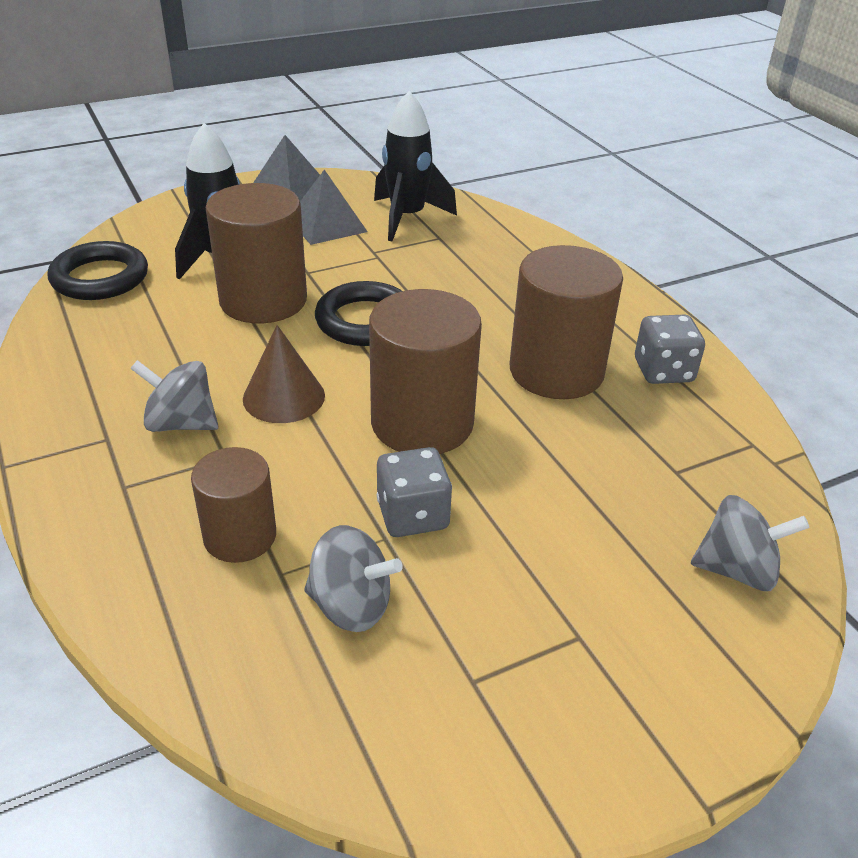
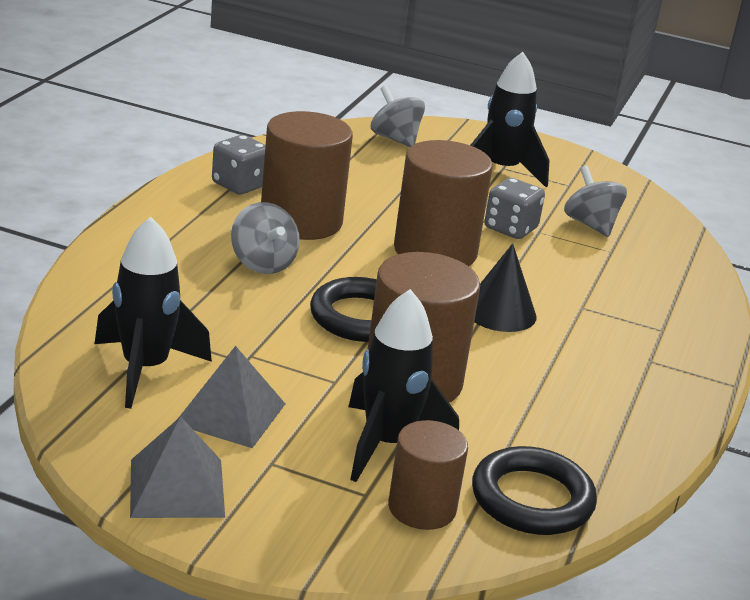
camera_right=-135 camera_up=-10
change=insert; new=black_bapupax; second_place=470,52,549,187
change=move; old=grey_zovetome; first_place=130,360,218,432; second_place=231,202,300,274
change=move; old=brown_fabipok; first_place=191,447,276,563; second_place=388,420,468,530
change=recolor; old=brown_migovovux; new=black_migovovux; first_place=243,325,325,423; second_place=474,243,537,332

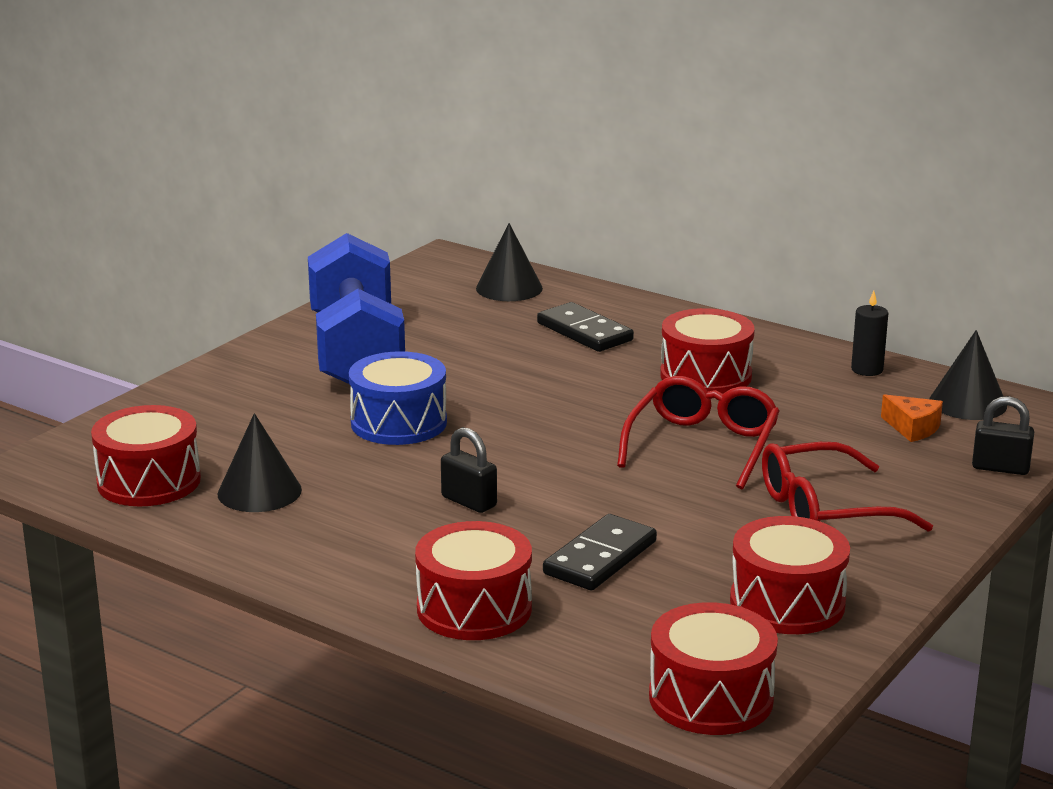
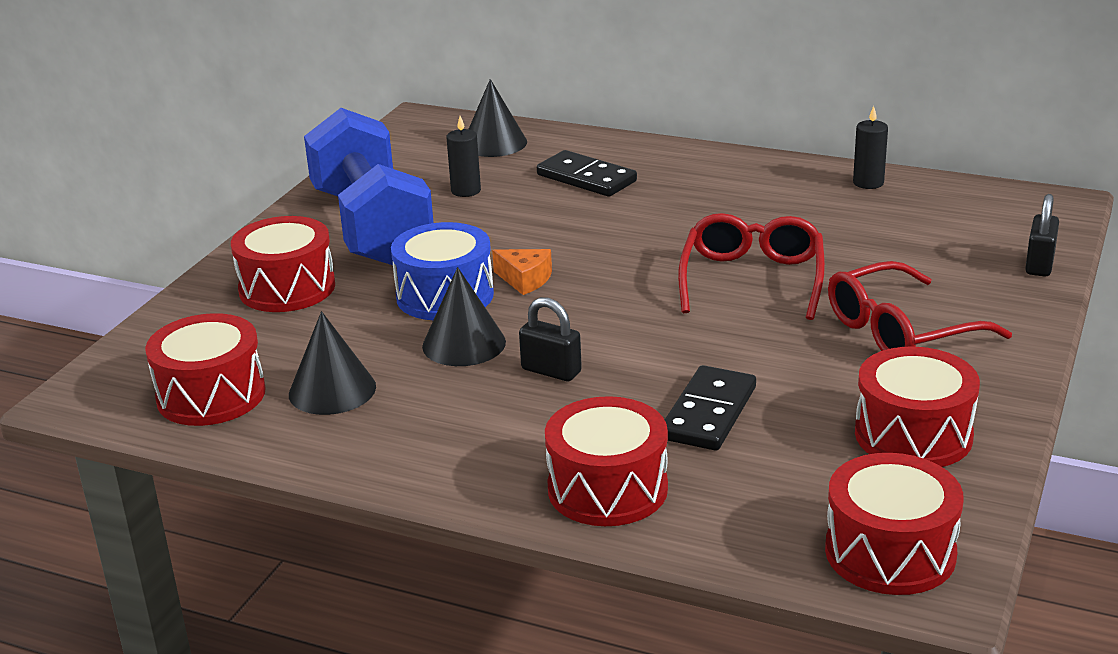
camera_right=-10 camera_up=5
change=insert; new=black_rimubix; second_place=446,116,481,197
change=move; old=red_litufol; first_place=660,308,755,394; second_place=231,216,335,312
change=move; old=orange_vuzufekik; first_place=881,394,943,442; second_place=492,249,552,295
change=move; old=black_migovovux; first_place=930,330,1007,420; second_place=422,267,506,366
change=rotate; old=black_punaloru; first_place=972,396,1034,475; second_place=1025,194,1059,277; degrees=-75

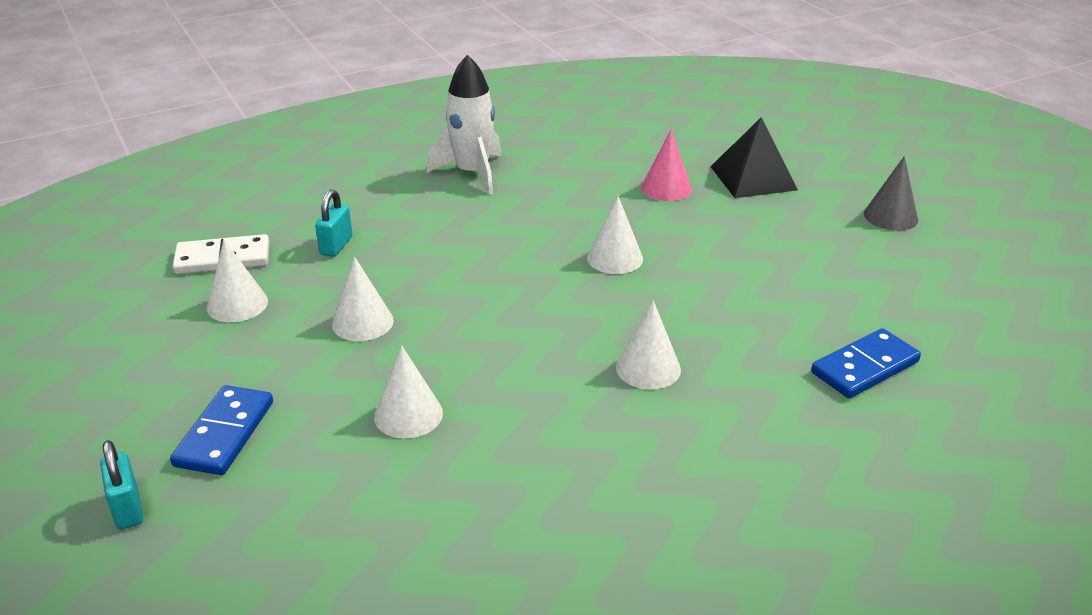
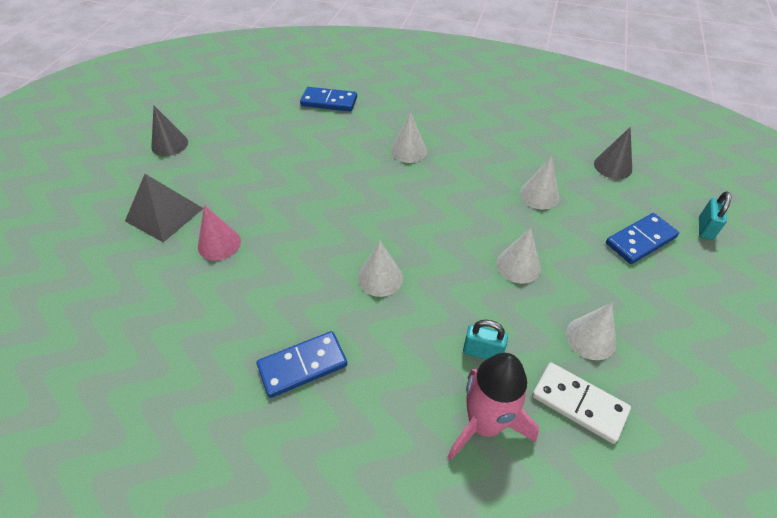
camera_right=-135 camera_up=15
change=insert; new=pink_bapupax; second_place=447,353,539,461
change=insert; new=grey_migovovux; second_place=594,127,632,179
change=move; old=white_migovovux; first_place=587,196,643,274; second_place=358,240,403,297
change=replace; old=white_bapupax; new=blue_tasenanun; first_place=426,55,501,195; second_place=257,331,347,398
change=recolor; old=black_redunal; new=grey_redunal; first_place=710,117,798,198; second_place=125,174,204,242
change=rotate; old=turquoise_punaloru; first_place=315,189,352,257; second_place=463,320,508,360; degrees=45

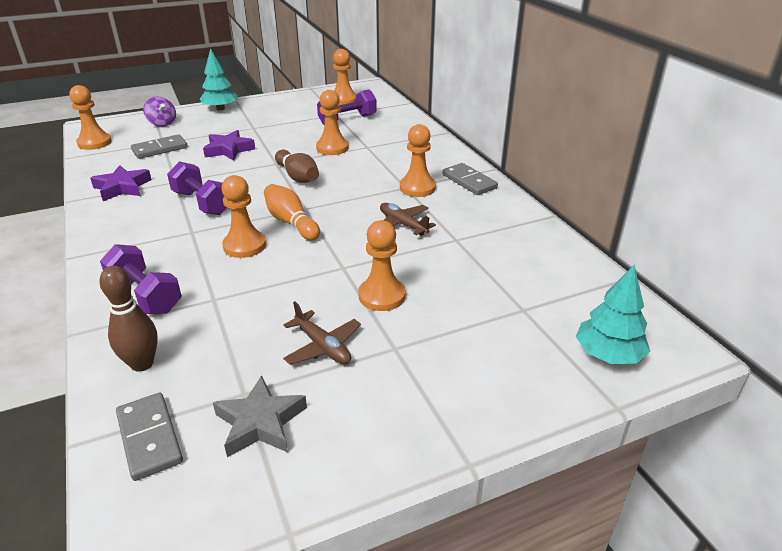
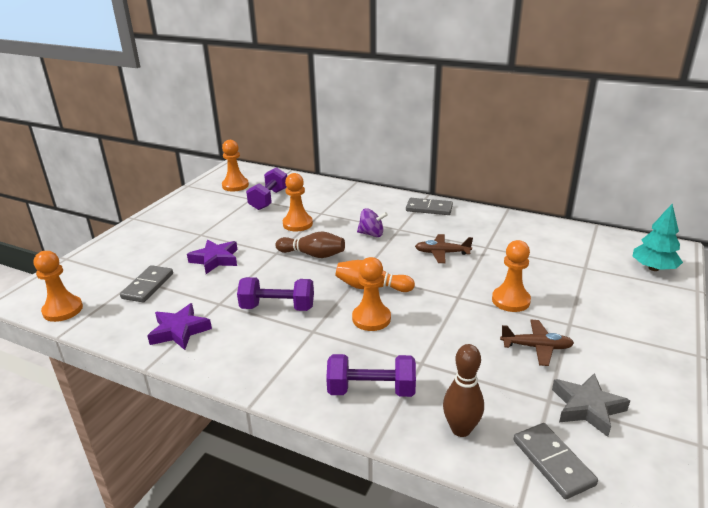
camera_right=-40 camera_up=-5
change=delete; old=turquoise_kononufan; first_place=200,48,238,110
change=delete; old=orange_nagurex; first_place=400,124,436,197
change=move; old=purple_zovetome; first_place=143,97,176,127; second_place=357,208,388,237
change=rotate; old=grey_tasenanun; first_place=116,393,183,481; second_place=514,423,598,499; degrees=45

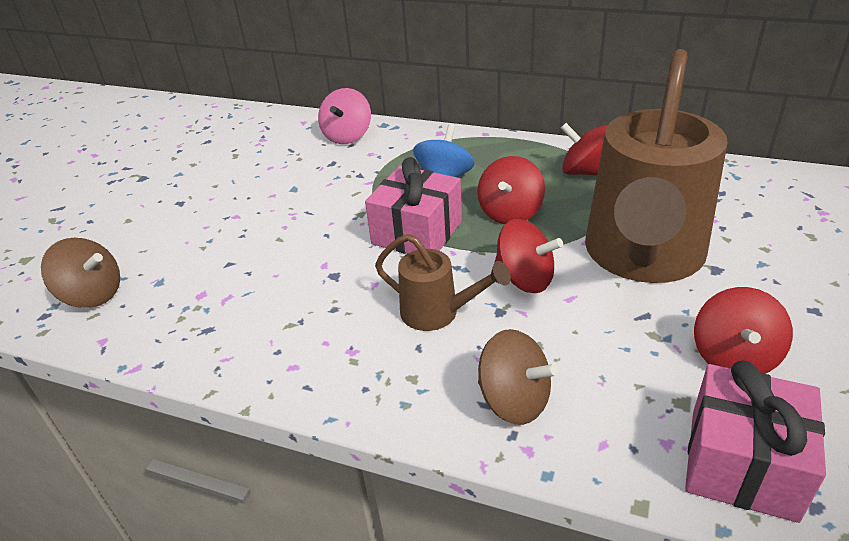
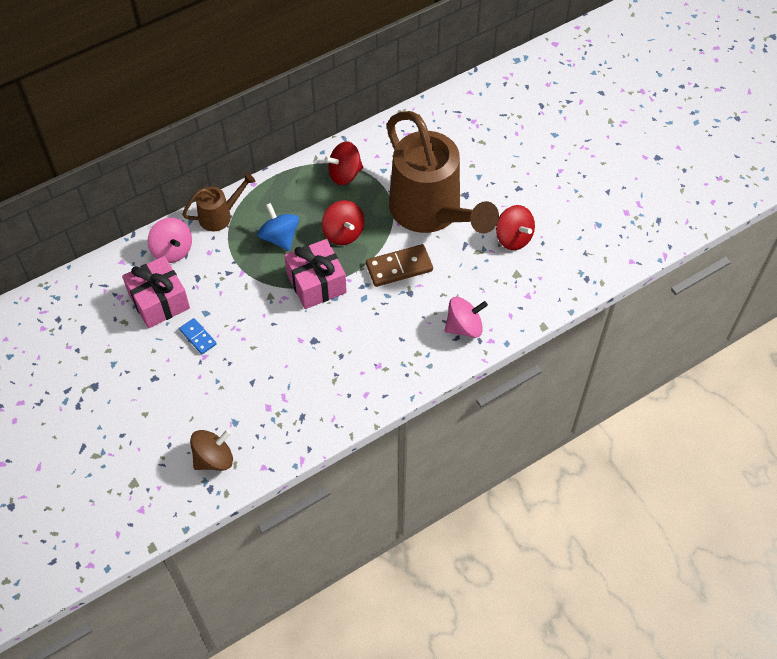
camera_right=-55 camera_up=20
change=insert; new=blue_tasenanun; second_place=179,318,217,354
change=move; old=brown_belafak; first_place=375,234,511,331; second_place=182,172,255,231
change=move; old=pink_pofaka; first_place=685,360,826,523; second_place=122,256,190,328
change=replace; old=red_zovetome; new=brown_tasenanun; first_place=495,219,563,293; second_place=366,244,433,287
change=recolor; old=brown_zovetome; new=pink_zovetome; first_place=478,329,558,425; second_place=444,297,488,338

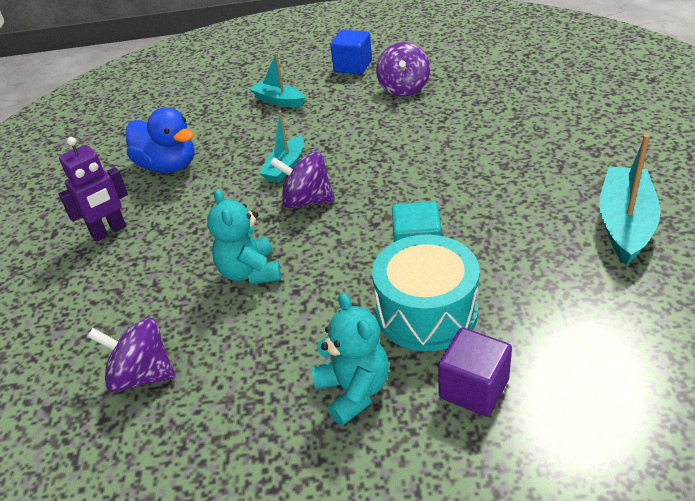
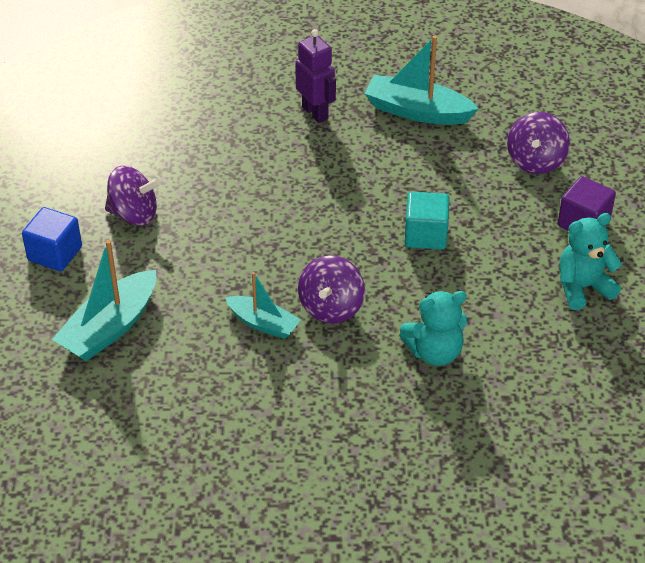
camera_right=-90 camera_up=5
change=delete; old=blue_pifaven; first_place=126,107,194,173
change=delete; old=turquoise_litufol; first_place=372,234,480,352
change=move; old=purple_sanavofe; first_place=59,137,128,242; second_place=295,29,336,123
change=move; old=purple_zovetome; first_place=87,318,175,392; second_place=507,112,570,174
change=resize; old=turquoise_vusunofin; first_place=250,53,305,107; second_place=52,240,156,361; factor=1.61

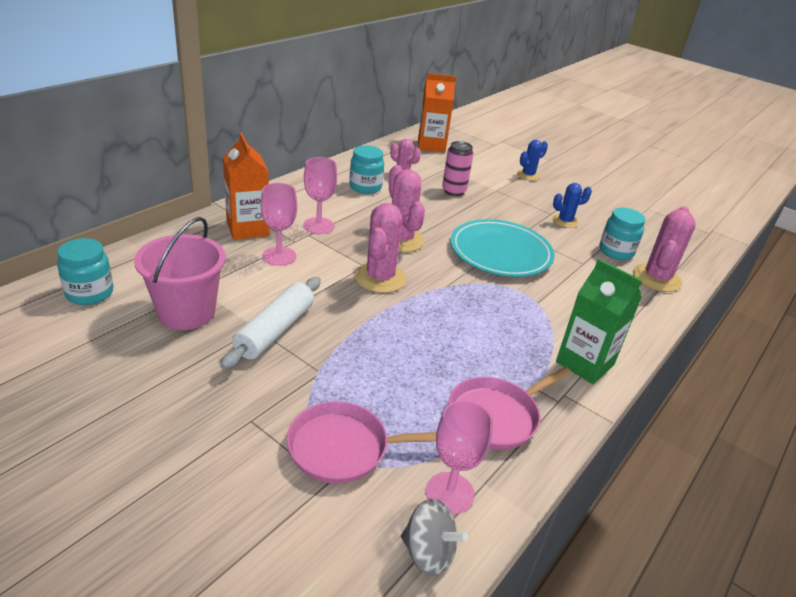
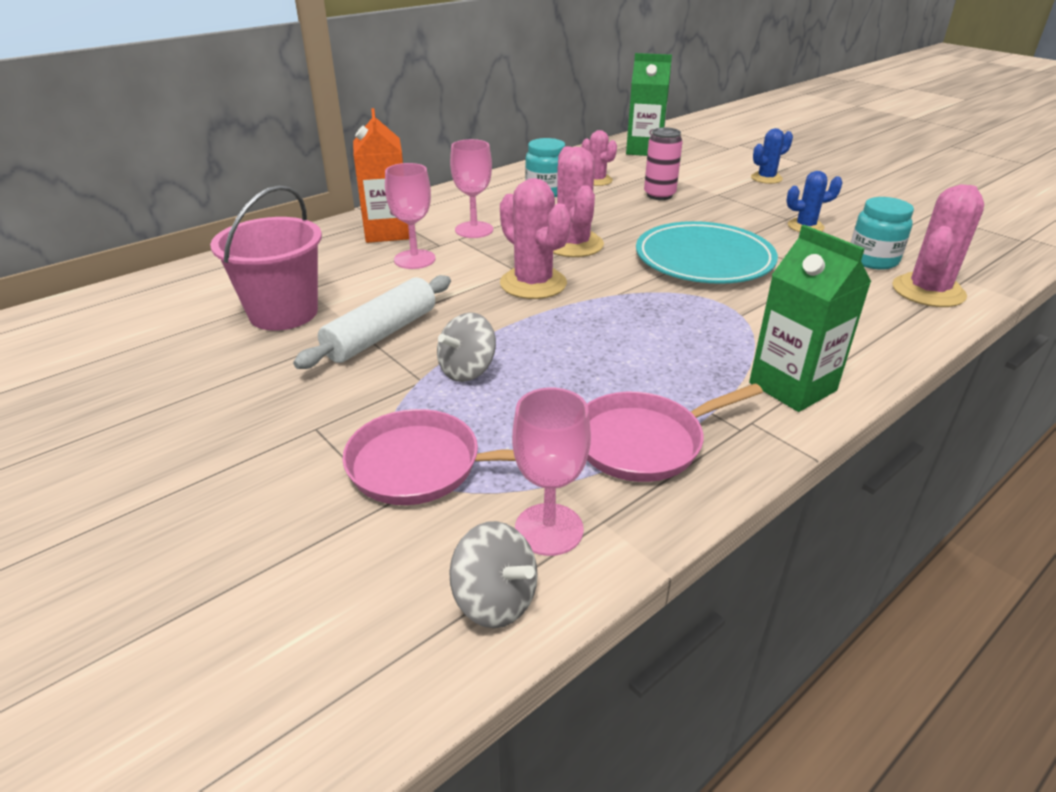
camera_right=15 camera_up=0
change=delete; old=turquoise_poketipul; first_place=57,238,113,305
change=insert; new=grey_zovetome; second_place=437,313,496,382
change=recolor; old=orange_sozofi; new=green_sozofi; first_place=418,73,456,152; second_place=626,53,672,156
change=rotate; old=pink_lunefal; first_place=354,203,407,293; second_place=500,178,571,299; degrees=-60

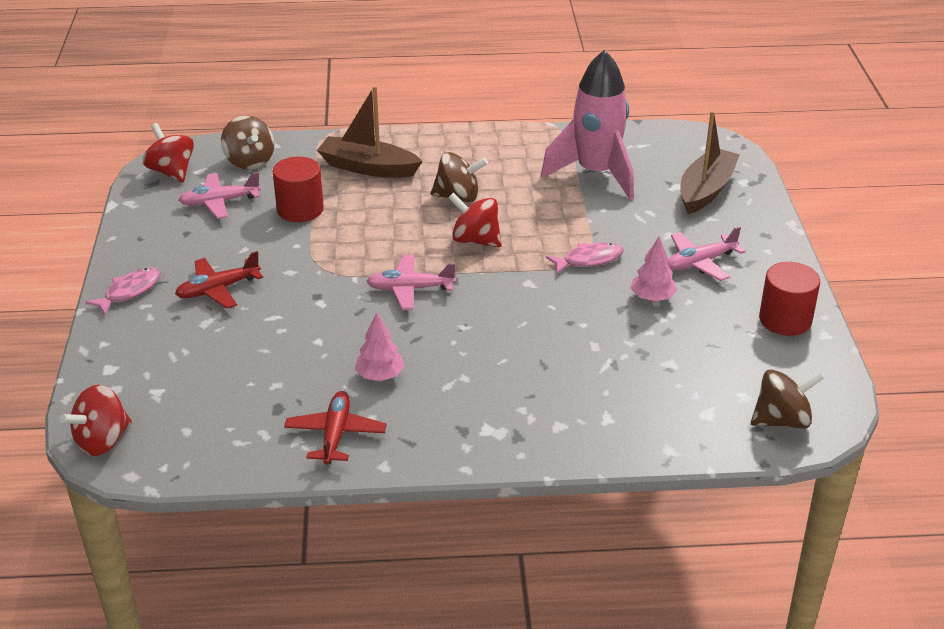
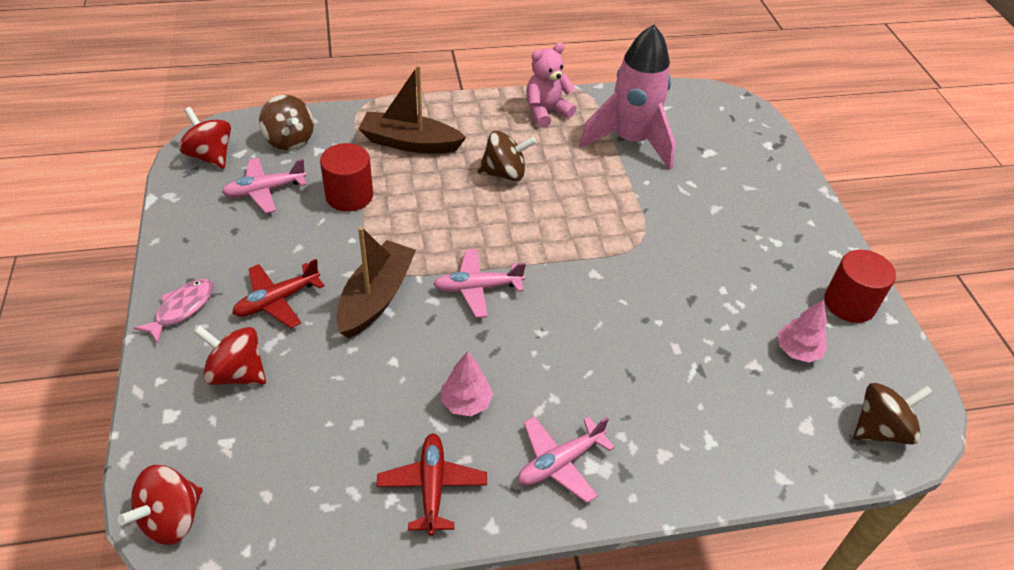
camera_right=-10 camera_up=10
change=delete; old=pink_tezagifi; first_place=546,242,624,274
change=insert; new=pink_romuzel; second_place=526,43,576,128
change=move; old=red_zovetome; first_place=448,192,502,247; second_place=194,326,266,385
change=move; old=pink_kononufan; first_place=630,237,677,302; second_place=778,300,827,363
change=move; old=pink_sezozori; first_place=667,226,746,281; second_place=518,416,615,503
change=move; old=brown_vusunofin; first_place=680,110,740,214; second_place=336,226,416,338

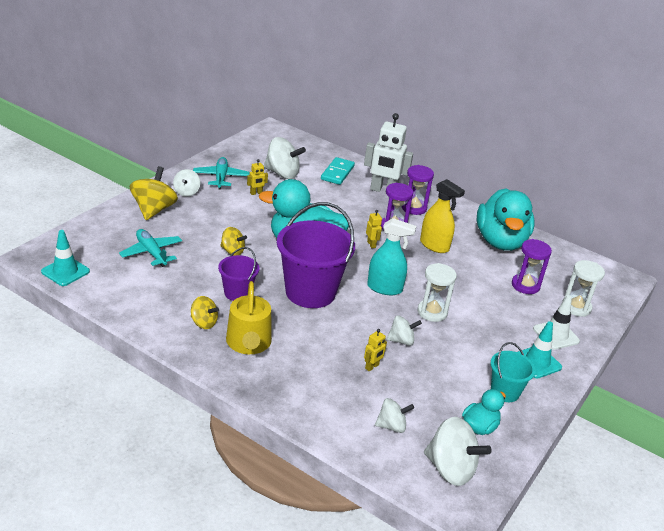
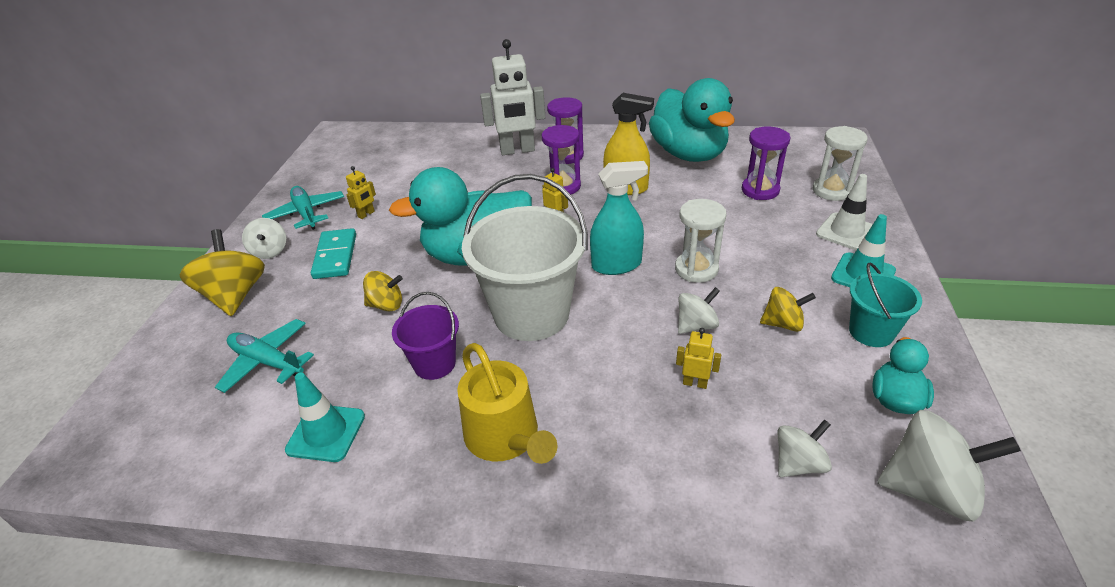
camera_right=-20 camera_up=5
change=delete; old=white_zovetome; first_place=264,137,306,179
change=move; old=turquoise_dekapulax; first_place=41,230,90,286; second_place=285,372,365,462
change=move; old=yellow_zovetome; first_place=191,296,219,329; second_place=760,287,816,332
change=move; old=turquoise_tasenanun; first_place=321,157,355,185; second_place=311,228,356,279
change=recolor; old=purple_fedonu; new=white_fedonu; first_place=277,202,355,308; second_place=462,174,588,341
change=rotate; old=yellow_sanavofe; first_place=364,329,387,372; second_place=676,328,721,389; degrees=-90

